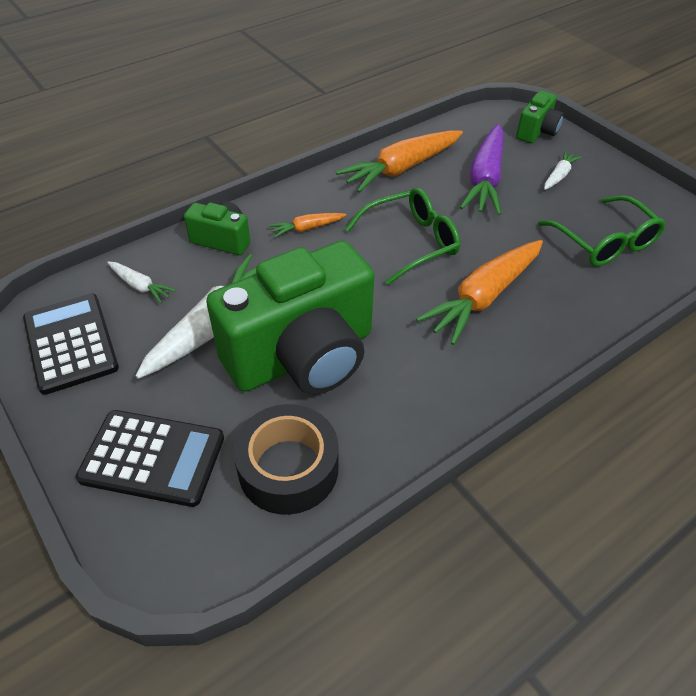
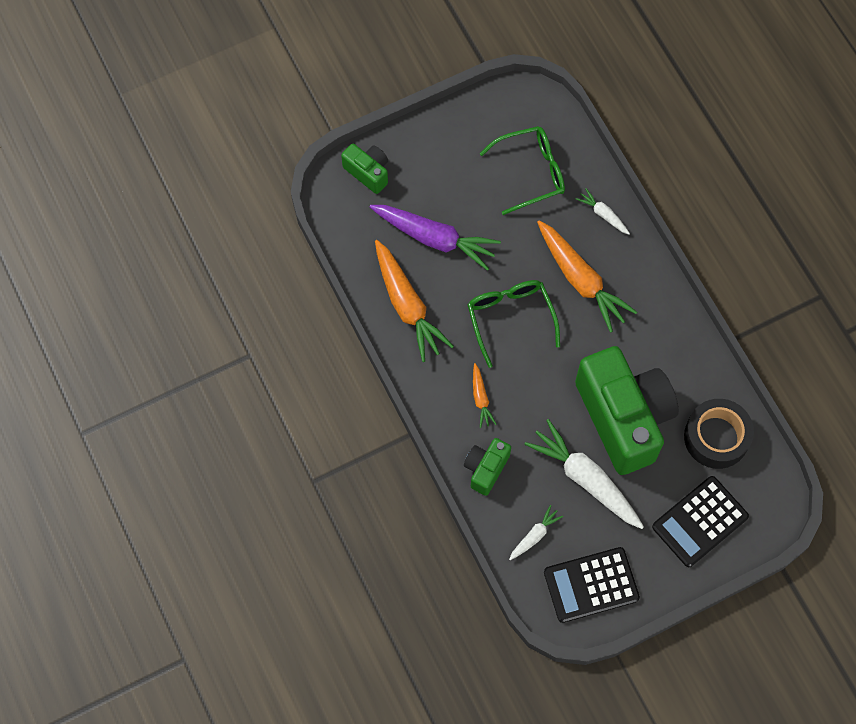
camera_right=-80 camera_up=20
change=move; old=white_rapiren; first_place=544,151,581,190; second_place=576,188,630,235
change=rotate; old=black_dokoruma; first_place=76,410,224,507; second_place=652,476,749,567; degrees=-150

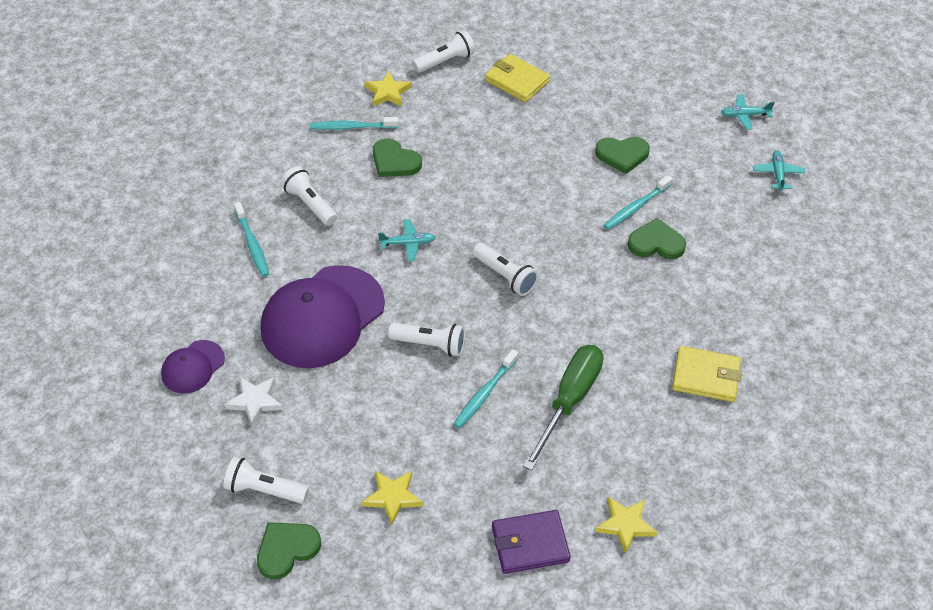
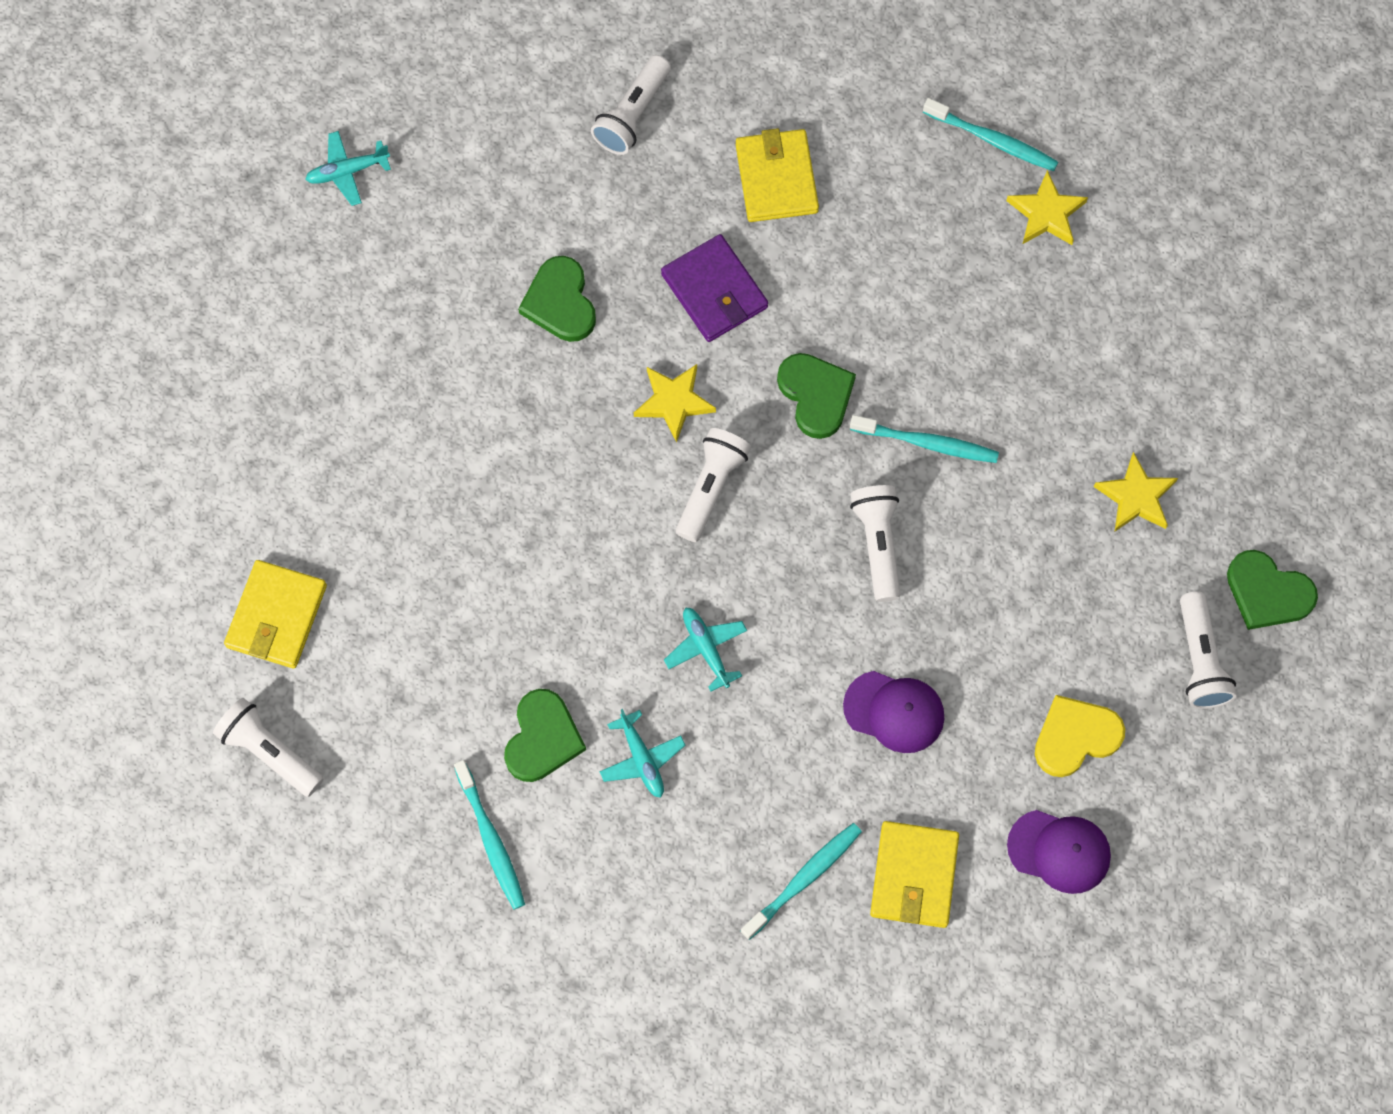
camera_right=-110 camera_up=20
change=delete; old=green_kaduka; first_place=523,345,603,471
change=insert; new=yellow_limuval; second_place=870,821,959,928
change=move; old=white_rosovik; first_place=280,166,337,226; second_place=591,55,671,155
change=move; old=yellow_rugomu; first_place=364,71,412,107; second_place=634,364,716,442
change=move; old=purple_limuval; first_place=492,510,571,574; second_place=661,234,768,342
change=move; old=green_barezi; first_place=595,137,650,174; second_place=777,353,856,439
change=move; old=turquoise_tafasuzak; first_place=603,175,673,230; second_place=923,98,1058,171
change=move; old=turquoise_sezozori; first_place=721,94,775,130; second_place=599,709,686,798
change=replace; old=white_rugomu; new=yellow_barezi; first_place=224,377,283,426; second_place=1035,695,1125,777
change=resize; old=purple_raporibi; first_place=261,265,385,368; second_place=843,671,944,753; factor=0.49

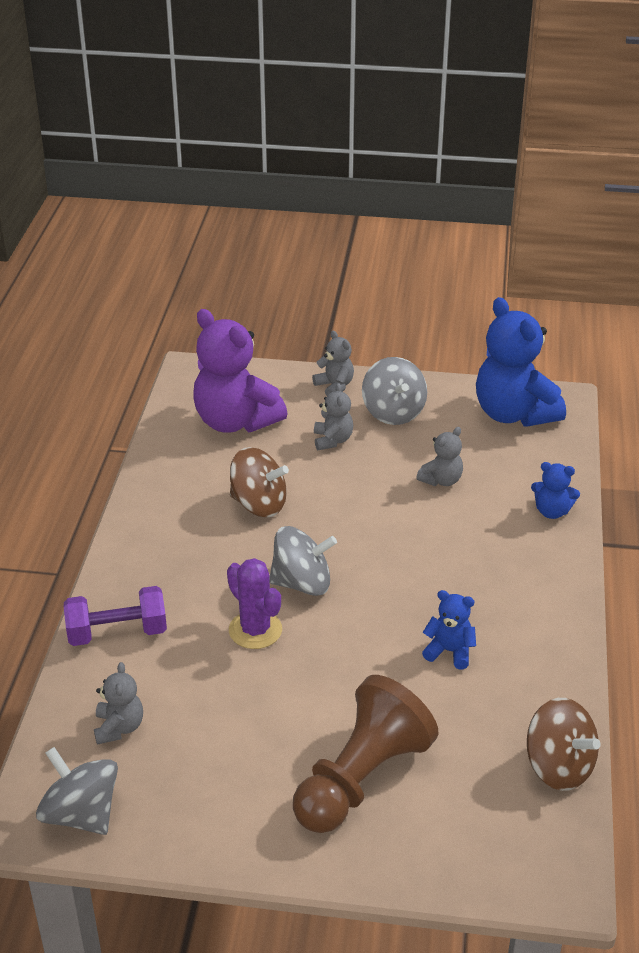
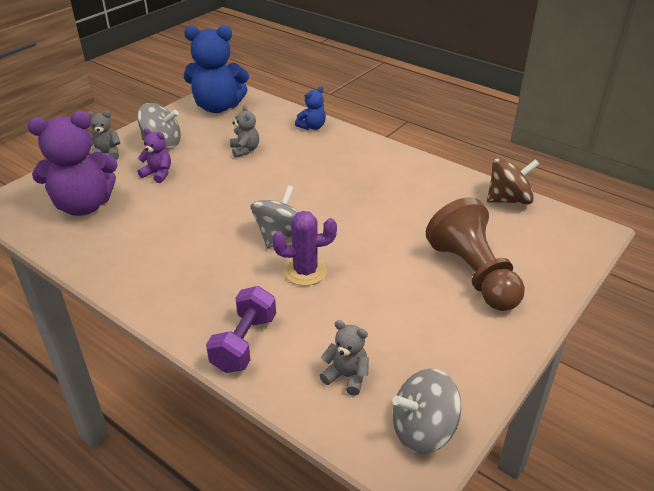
camera_right=-60 camera_up=0
change=delete; old=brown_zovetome; first_place=230,447,289,517
change=delete; old=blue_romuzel; first_place=422,590,476,670
change=recolor; old=grey_romuzel; new=purple_romuzel; first_place=314,383,353,450; second_place=137,128,171,183

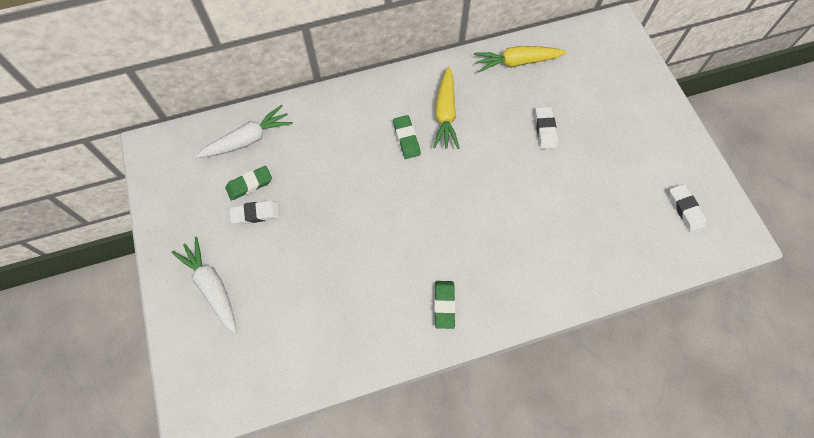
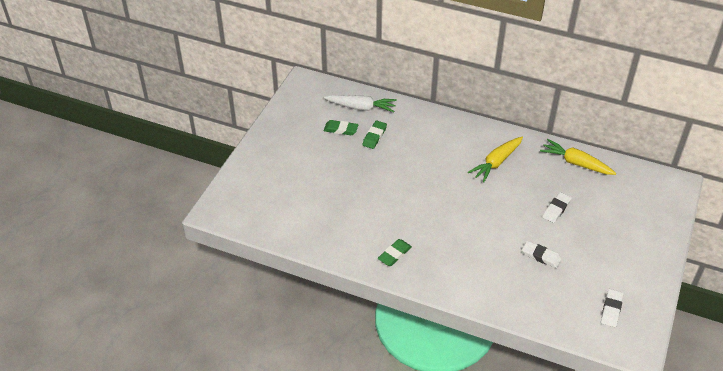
camera_right=40 camera_up=-20
change=delete; old=white_rapiren; first_place=172,237,237,334
change=move; old=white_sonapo; first_place=229,200,280,225; second_place=522,241,562,268
change=move; old=green_sonapo; first_place=393,115,421,159; second_place=362,120,387,149

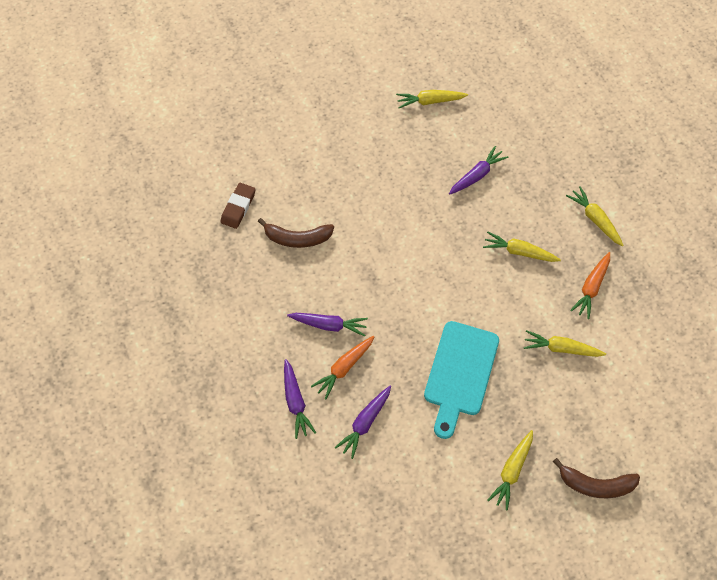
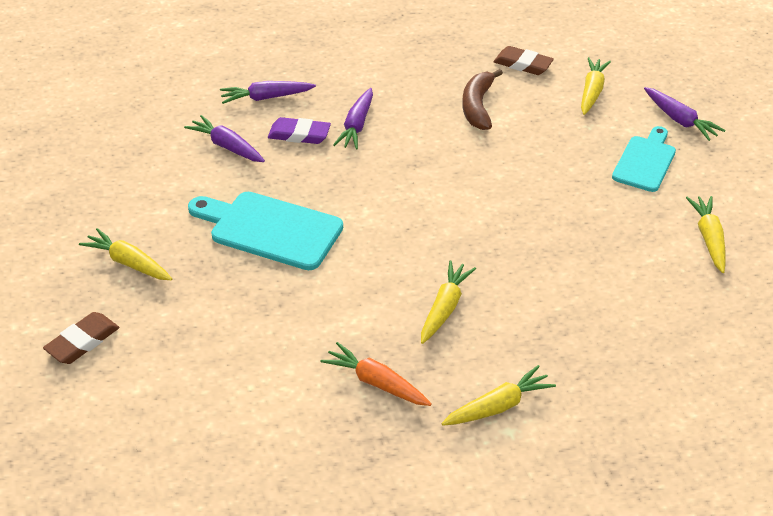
camera_right=95 camera_up=-20
change=insert; new=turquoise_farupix; second_place=612,126,676,192
change=move; old=purple_rapiren; first_place=449,146,508,195; second_place=644,87,725,141
change=move; old=yellow_rapiren; first_place=524,330,606,357; second_place=581,57,611,115
change=replace; old=orange_rapiren; new=purple_sonapo; first_place=311,336,375,399; second_place=268,117,331,144
change=replace; old=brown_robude; new=brown_sonapo; first_place=553,458,640,498; second_place=43,312,119,364

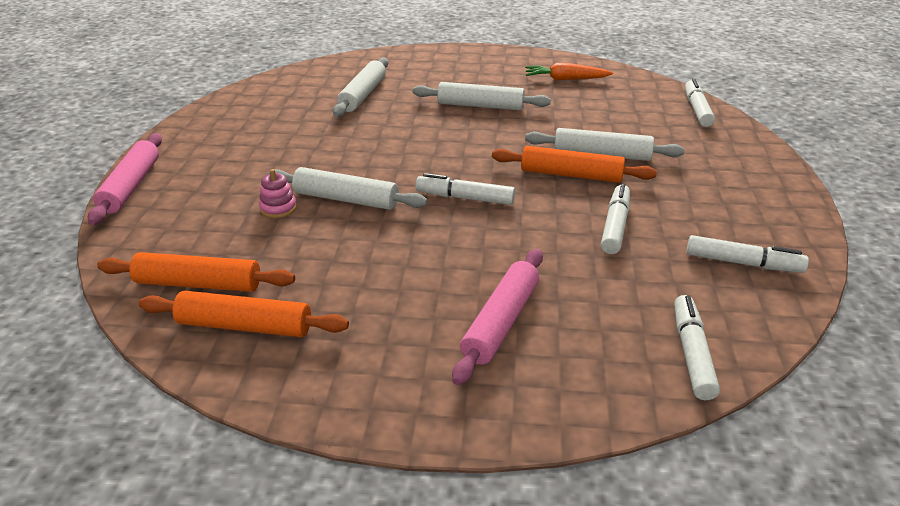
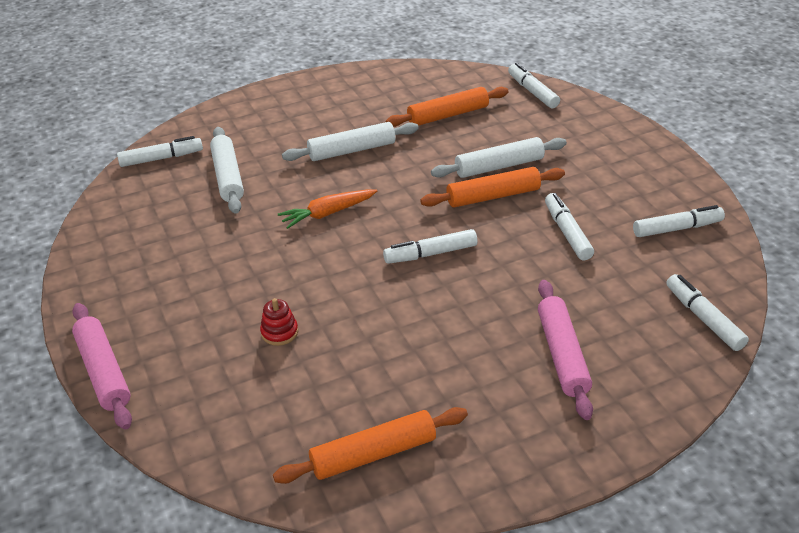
camera_right=-30 camera_up=5
change=delete; old=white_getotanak; first_place=267,167,428,210
change=insert; new=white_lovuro; second_place=117,136,203,167
change=move; old=orange_getotanak; first_place=97,252,295,292; second_place=386,87,509,127
change=move; old=orange_rapiren; first_place=525,63,613,80; second_place=278,190,377,229
change=recolor; old=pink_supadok; new=red_supadok; first_place=259,169,297,218; second_place=260,298,298,346

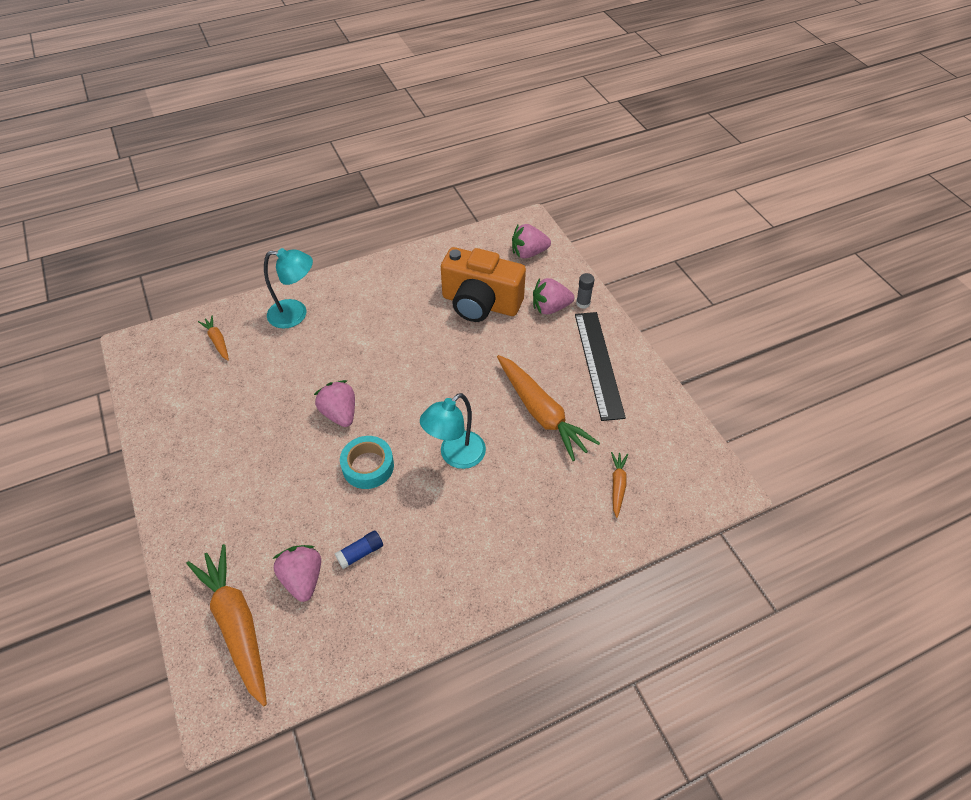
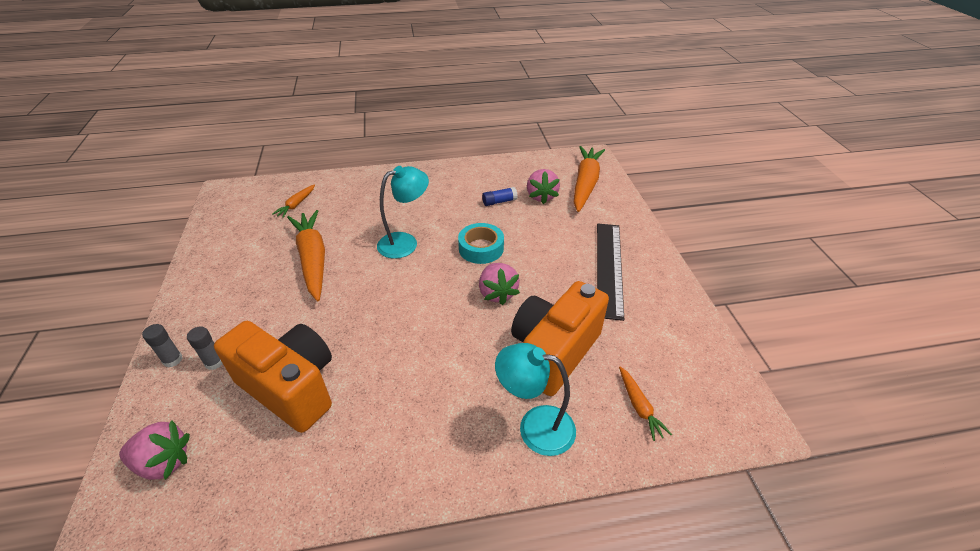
camera_right=-165 camera_up=-10
change=insert; new=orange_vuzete; second_place=511,281,609,396
change=move; old=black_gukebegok; first_place=575,312,626,421; second_place=597,224,624,321
change=replace; old=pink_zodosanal; new=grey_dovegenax; first_place=533,278,574,314; second_place=187,327,223,370
change=rotate; old=orange_rapiren; first_place=187,544,267,706; second_place=574,146,605,212; degrees=-150

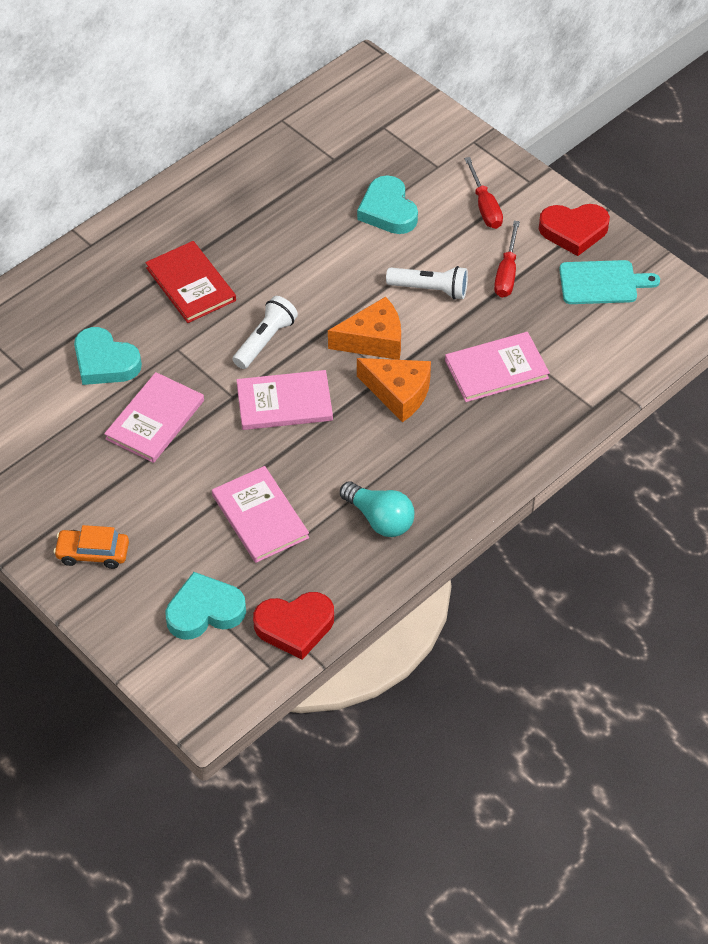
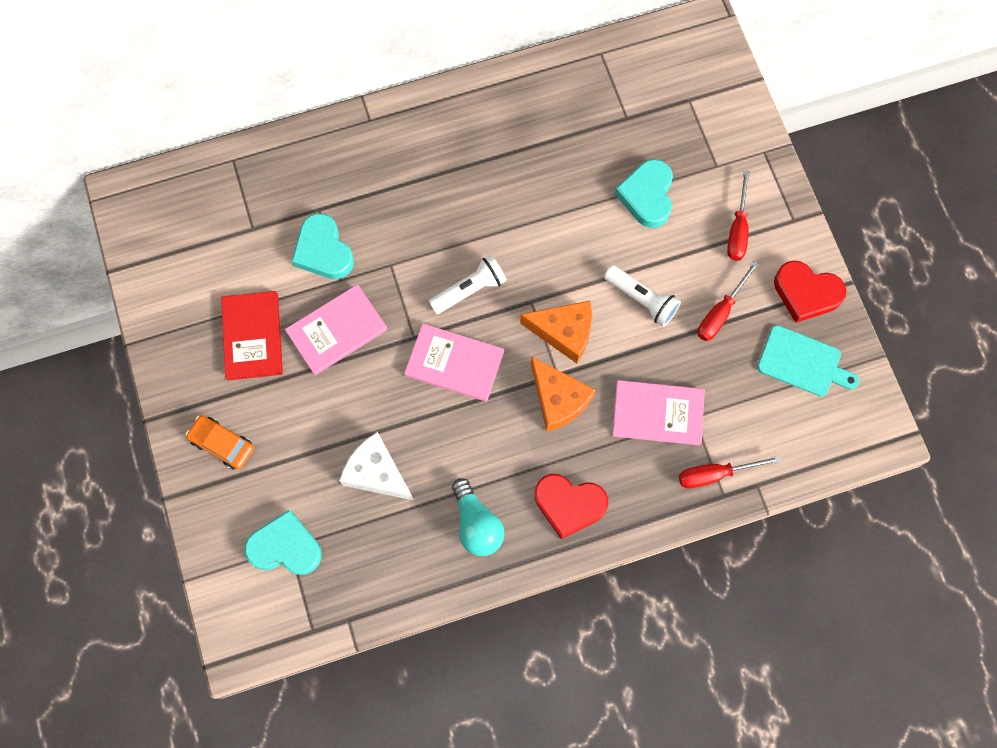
camera_right=25 camera_up=20
change=insert; new=red_kaduka; second_place=679,456,781,488
change=move; old=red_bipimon; first_place=145,241,236,323; second_place=221,291,283,381
change=move; old=red_barezi; first_place=253,592,334,660; second_place=534,474,608,539
change=replace; old=pink_bipimon; new=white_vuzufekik; first_place=212,466,309,563; second_place=339,432,414,500

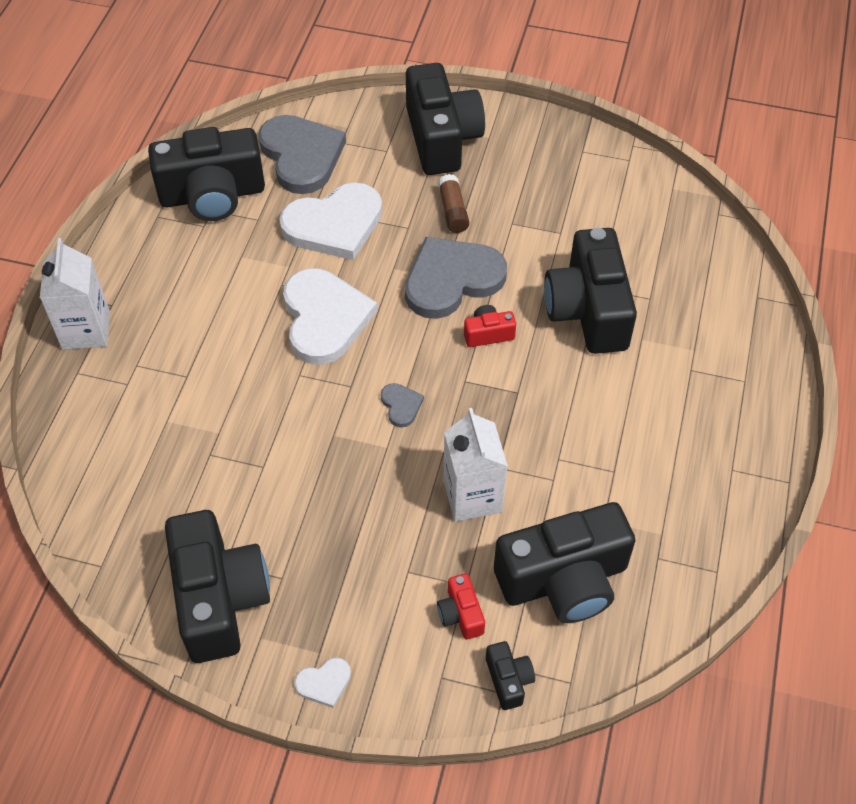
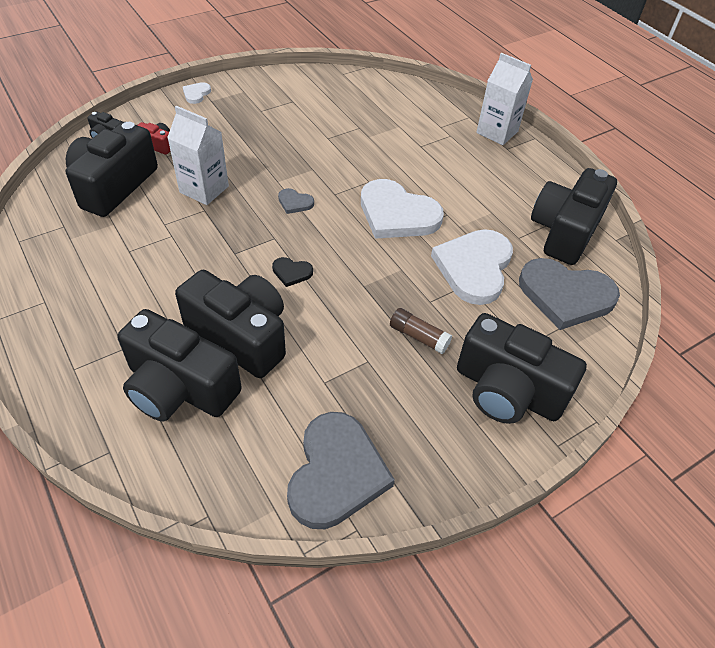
camera_right=130 camera_up=-5
change=move; old=black_vuzete; first_place=165,510,270,663; second_place=118,309,242,422
change=move; old=grey_barezi; first_place=405,237,507,319; second_place=287,412,395,529
change=replace; old=red_vuzete; new=black_barezi; first_place=464,305,516,347; second_place=272,257,313,287

